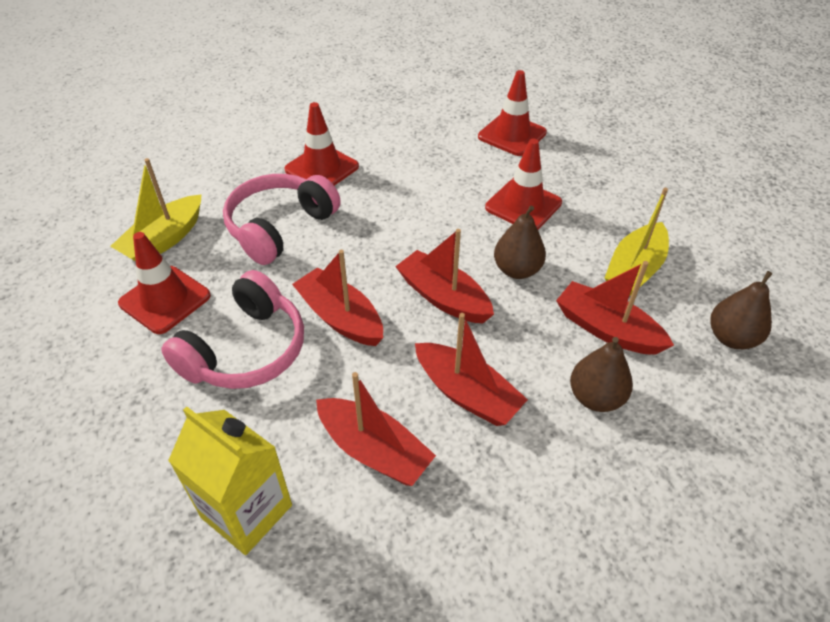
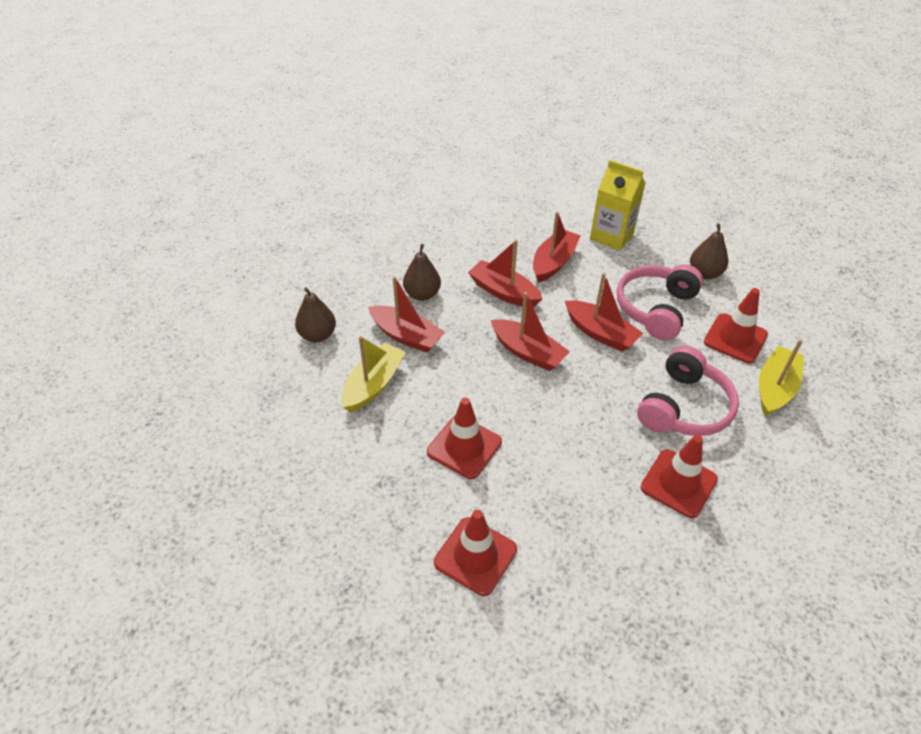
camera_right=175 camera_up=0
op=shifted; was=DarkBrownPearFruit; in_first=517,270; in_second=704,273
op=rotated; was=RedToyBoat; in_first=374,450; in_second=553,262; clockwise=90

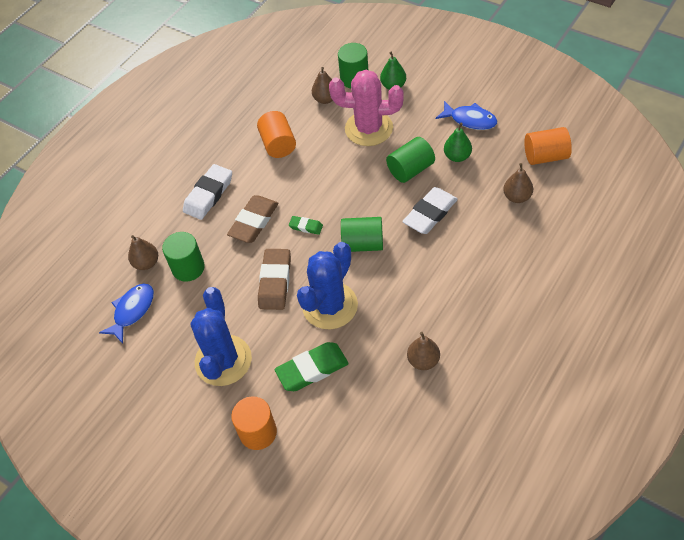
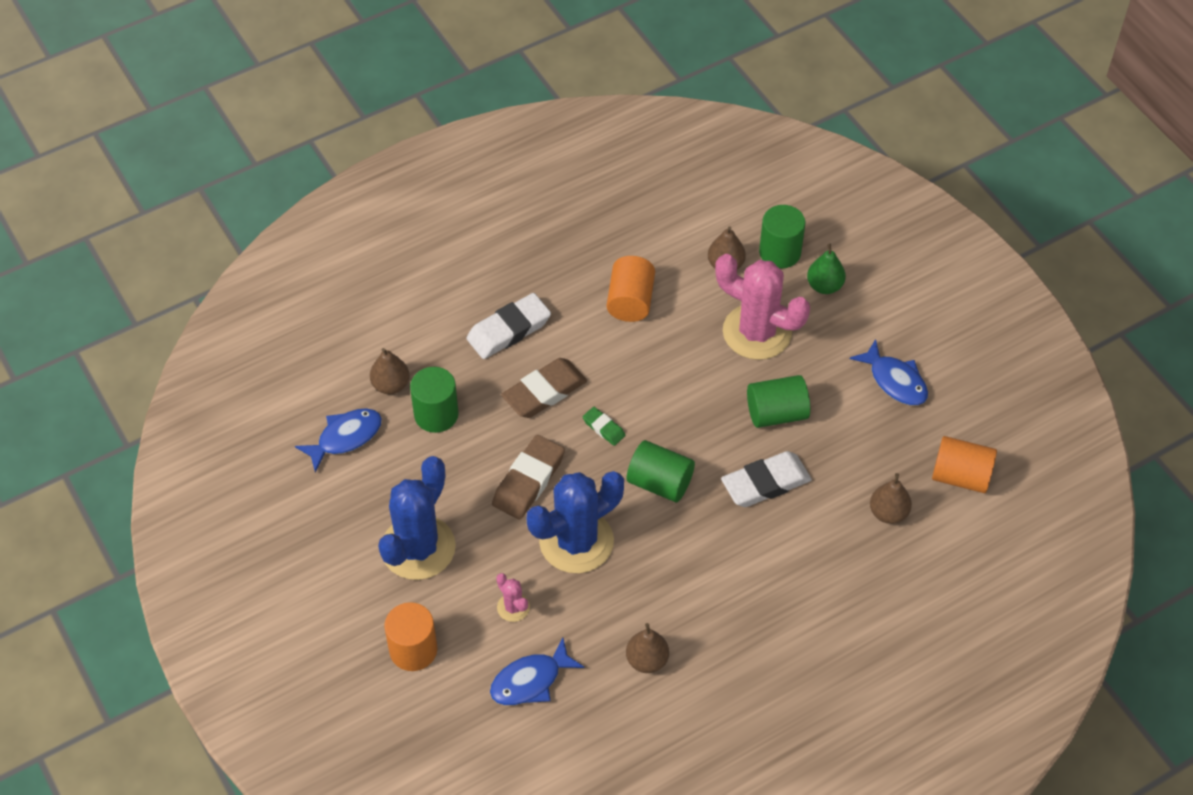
camera_right=20 camera_up=0
op=gone; was=GreenPearFruit; in_first=457,156
op=new; now=RoyalBlueFish; in_second=530,681
op=swapped; was=GreenEraser; now=RosyPricklyPlant; in_first=312,369; in_second=513,607

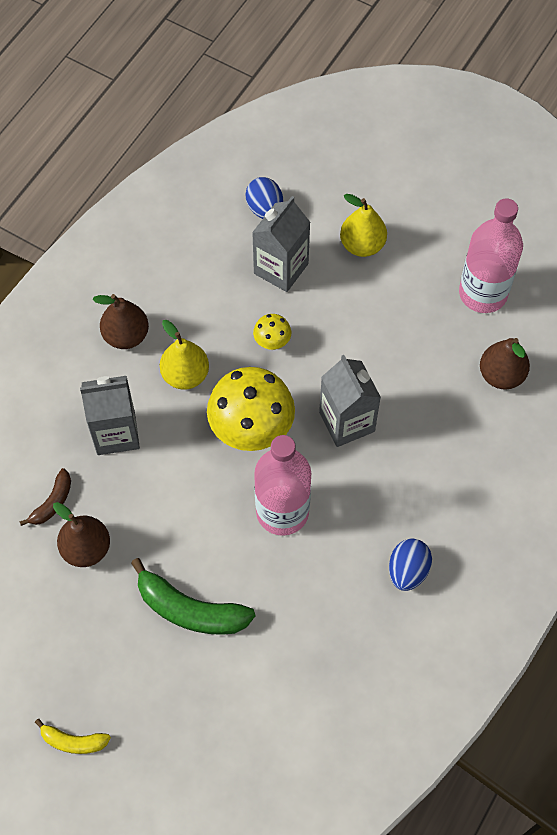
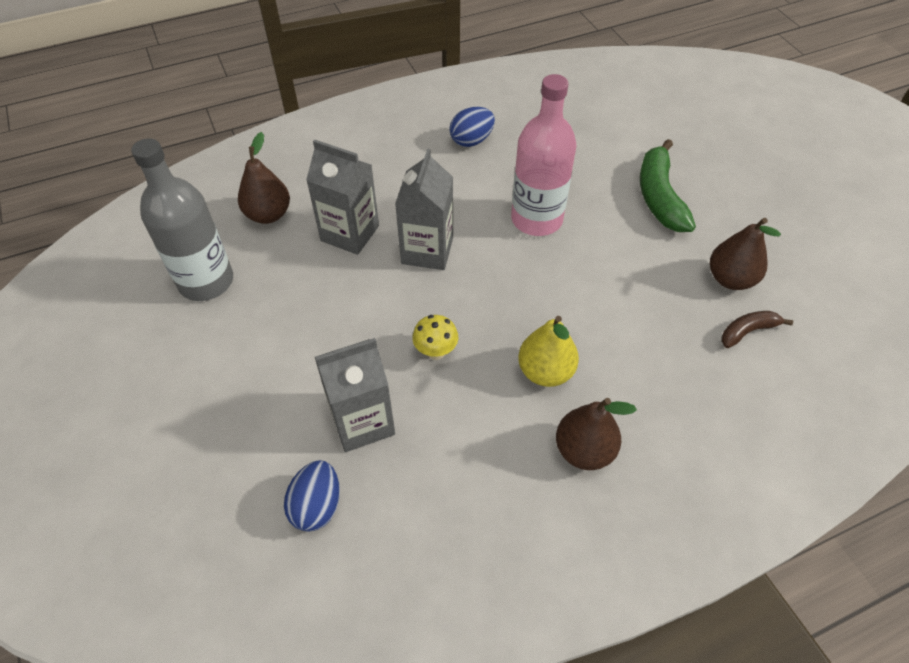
camera_right=-145 camera_up=-10
op=gone; was=YellowBananaFruit; in_first=74,741
op=gone; was=YellowToadstool; in_first=251,431
op=gone; was=YellowPearFruit; in_first=362,245
op=shifted; was=AshGreyCarton; in_first=116,433; in_second=350,233
op=repainted; was=RosyBottle; now=AshGreyBottle; in_first=483,293; in_second=206,281
op=rotated; was=GreenBananaFruit; in_first=190,610; in_second=659,197; clockwise=-150

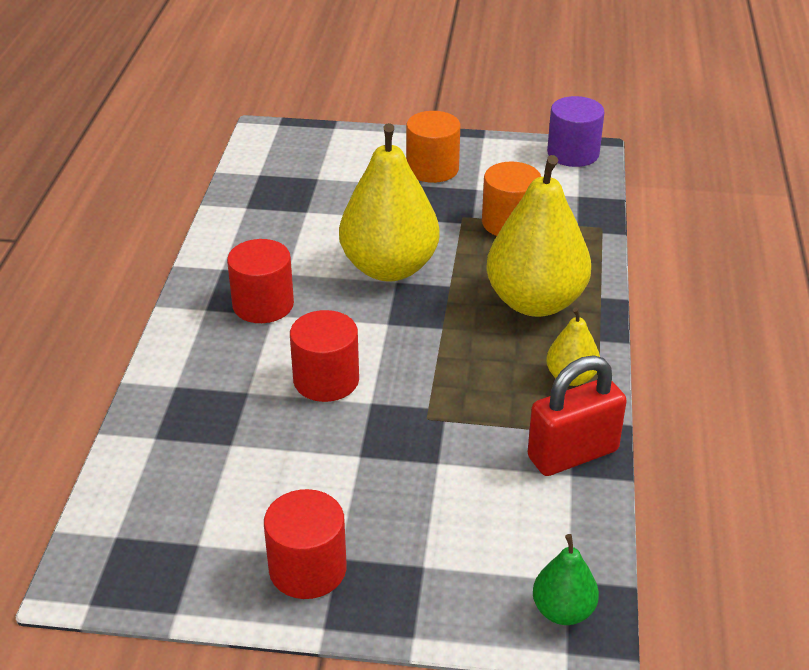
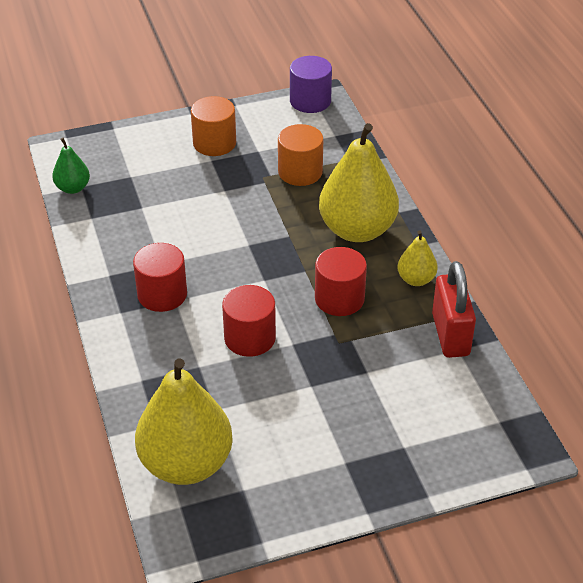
camera_right=-25 camera_up=5
op=shifted; was=RedCylinder; in_first=307,569; in_second=339,299
op=shifted; was=YellowPearFruit; in_first=389,268; in_second=186,463
op=shifted; was=GreenPearFruit; in_first=563,611; in_second=73,188
op=rotated; was=RedSmallLock; in_first=573,454; in_second=450,335; clockwise=-45

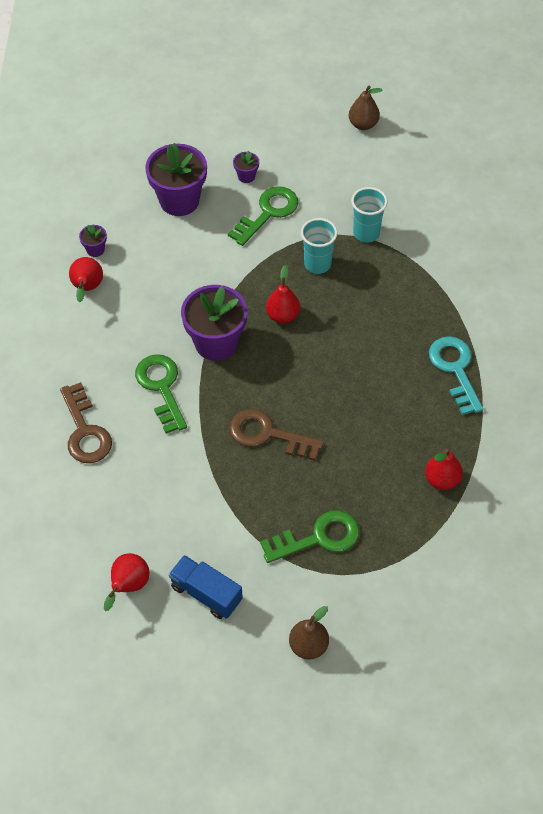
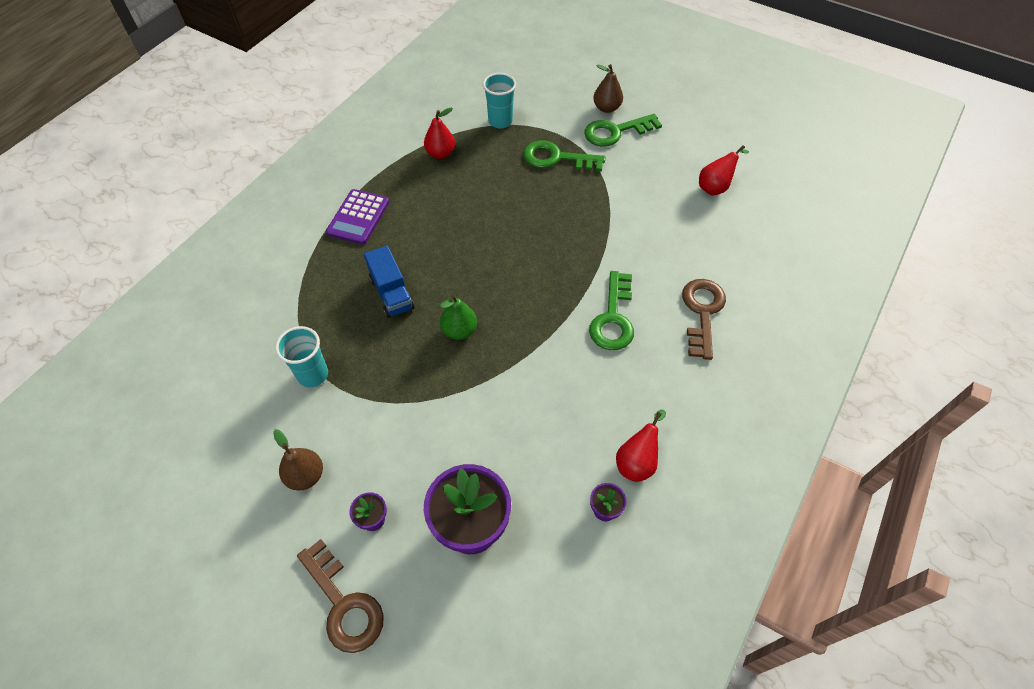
camera_right=-150 camera_up=0
op=gone; was=RoyalPurpleFlowerPot; in_first=216,343
op=shifted; was=RoyalBlueLorry; in_first=206,593; in_second=391,293
op=shifted; was=GreenLatchkey; in_first=268,213; in_second=616,132
op=shifted; was=DarkBrownLatchkey; in_first=268,434; in_second=344,604
op=shifted; was=TealBeaker; in_first=317,264; in_second=500,121
op=shifted; was=DarkBrownPearFruit; in_first=363,124; in_second=305,476
op=swapped; was=TealLatchkey; now=RoyalPurpleCalculator; in_first=455,369; in_second=358,217
op=repainted; was=RedPearFruit; now=GreenPearFruit; in_first=282,315; in_second=459,331

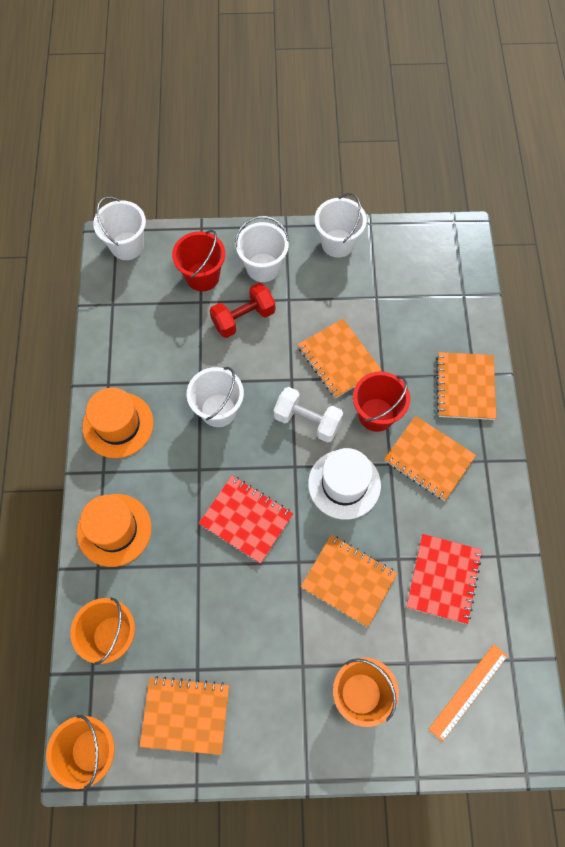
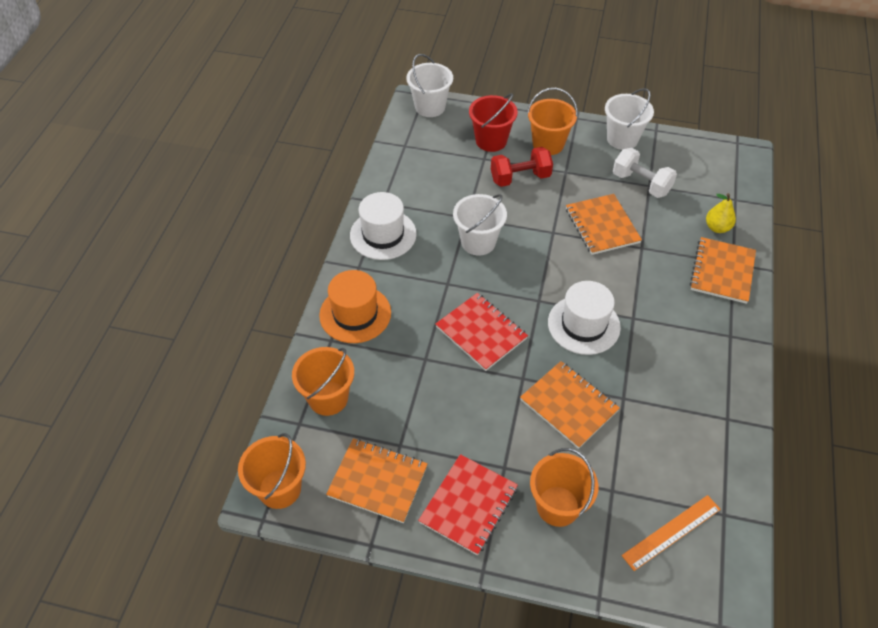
camera_right=15 camera_up=-15
op=gone; was=RedBucket; in_first=376,414
op=gone; was=BrightOrangeNotebook; in_first=429,459
op=new; now=YellowPearFruit; in_second=717,227
op=shifted; was=PureWhiteDumbbell; in_first=307,421; in_second=641,184
op=shifted; was=RedNotebook; in_first=443,579; in_second=468,505
op=repainted; was=BrightOrangeTopHat; now=PureWhiteTopHat; in_first=118,425; in_second=383,234
op=repainted; was=PureWhiteBucket; now=BrightOrangeBucket; in_first=263,267; in_second=548,144

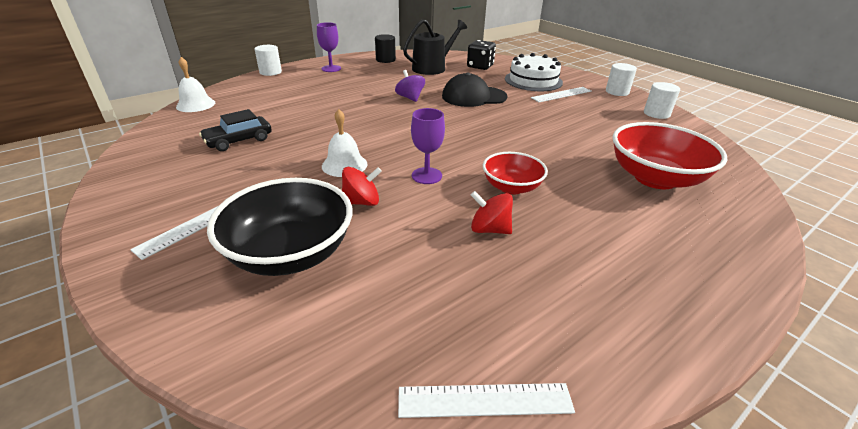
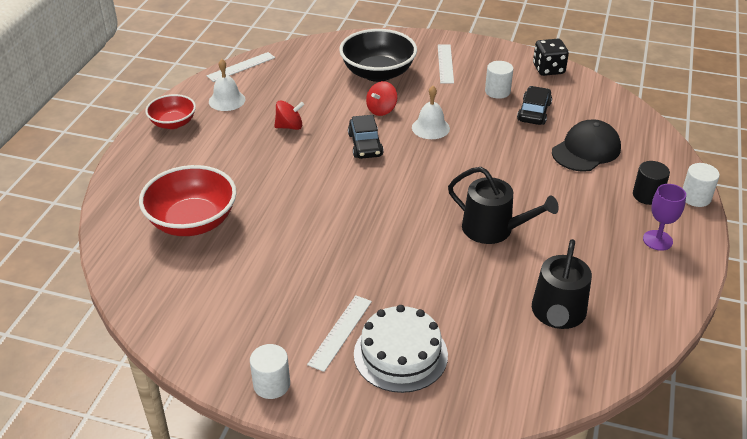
camera_right=145 camera_up=5
op=shifted; was=PureWhiteHandBell; in_first=195,104; in_second=227,100
op=shifted; was=BlackCylinder; in_first=385,60; in_second=647,195
op=shifted; was=BlackPeakedCap; in_first=473,97; in_second=586,150
op=shifted; was=BlackDie; in_first=480,66; in_second=548,69
op=shifted; was=RedBowl; in_first=511,187; in_second=173,123
op=shifted; was=PureWhiteCylinder; in_first=656,114; in_second=497,91
op=swapped; was=RoyalPurpleSpinningTop; now=BlackWateringCan; in_first=410,98; in_second=493,229
op=swapped; was=RoyalPurpleGoblet; now=BlackAutomobile; in_first=426,176; in_second=365,145

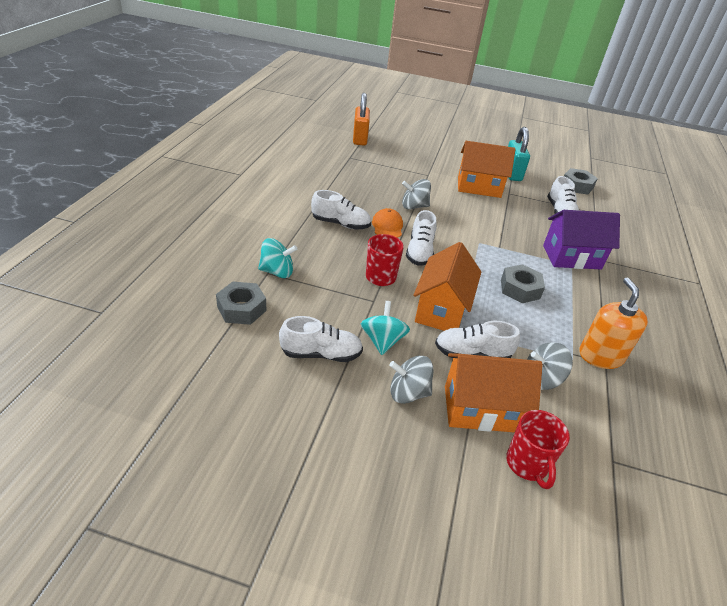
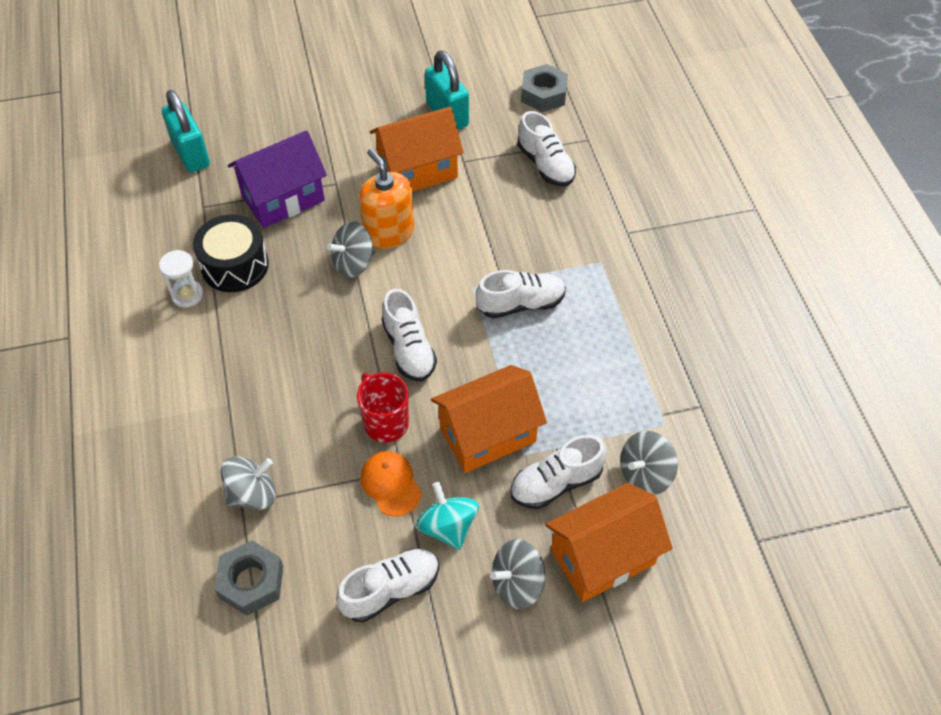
camera_right=-25 camera_up=15
op=gone; was=AshGreyHexNut; in_first=520,289
op=gone; was=RedTeaMug; in_first=527,464
op=new; now=PureWhiteSandglass; in_second=187,295
op=new; now=BlackSnareDrum; in_second=235,265
op=shifted; was=PureWhiteShoe; in_first=341,224; in_second=520,304
op=shifted; was=BrightOrangePeakedCap; in_first=387,226; in_second=391,484
op=shifted; was=RoyalPurpleToyHouse; in_first=571,257; in_second=283,199
op=shifted; was=BrightOrangeSoapDispenser; in_first=600,356; in_second=389,232
op=repainted; was=TealSpinningTop; now=AshGreySpinningTop; in_first=277,272; in_second=252,494
op=repainted; was=BrightOrangeSmallLock; now=TealSmallLock; in_first=360,139; in_second=191,154
op=rotated; was=BrightOrangeToyHouse; in_first=441,310; in_second=487,435; clockwise=75

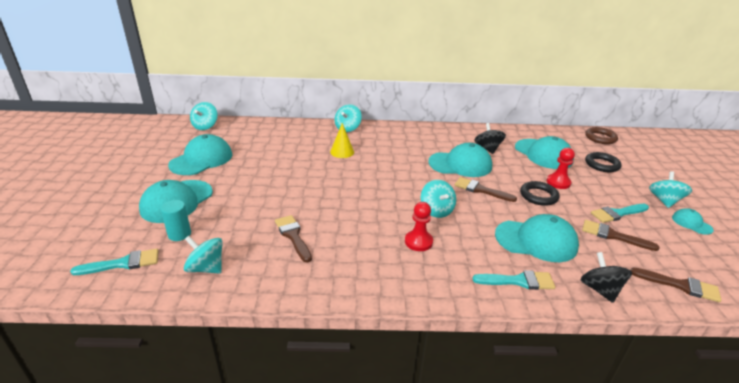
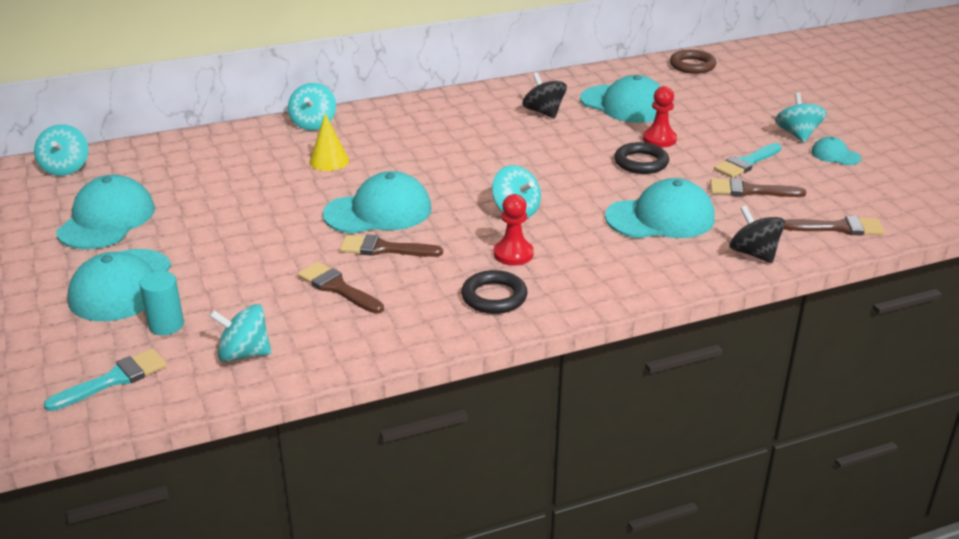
camera_right=-20 camera_up=0
op=gone; was=TealPaintbrush; in_first=518,281
op=shifted; was=TealPeakedCap; in_first=460,164; in_second=378,211
op=shifted; was=DarkBrownPaintbrush; in_first=480,190; in_second=384,249
op=shifted; was=BlackHoop; in_first=602,165; in_second=494,297

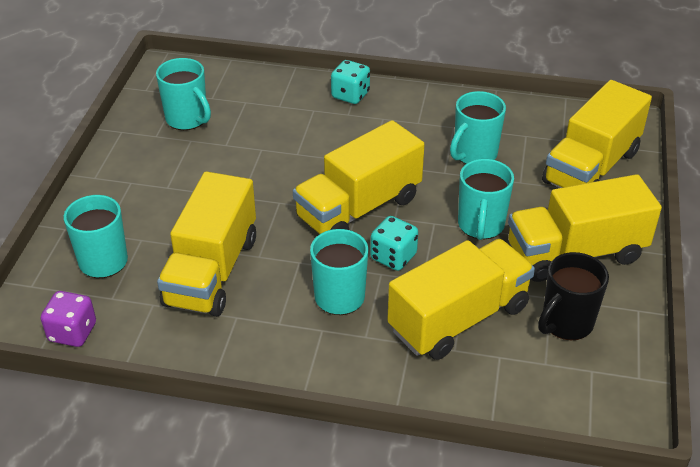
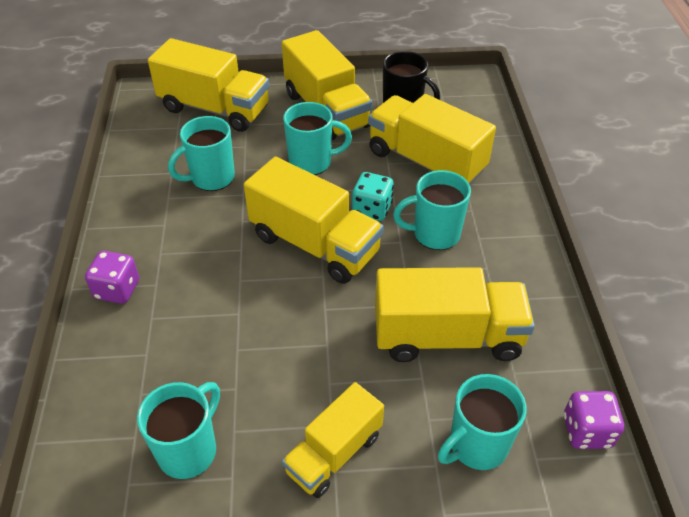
camera_right=-105 camera_up=5
op=new; now=YellowLorry; in_second=334,453
op=repainted; was=TealDie; now=RoyalPurpleDie; in_first=350,95; in_second=117,289
op=rotated; was=TealTeaMug; in_first=474,154; in_second=211,178; clockwise=120

